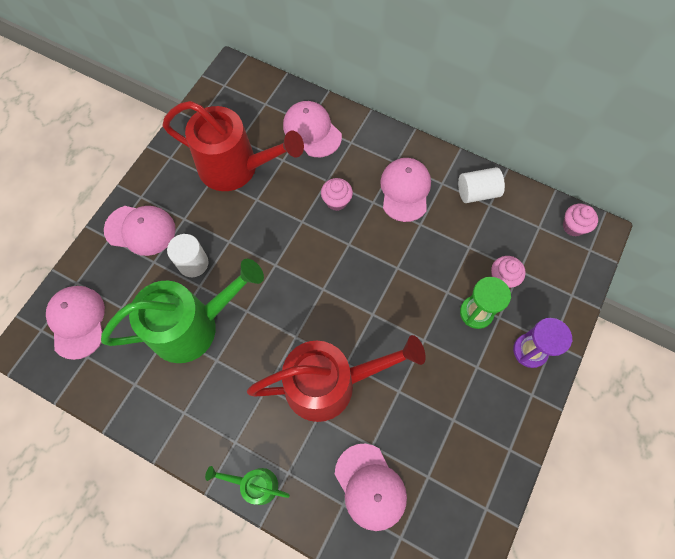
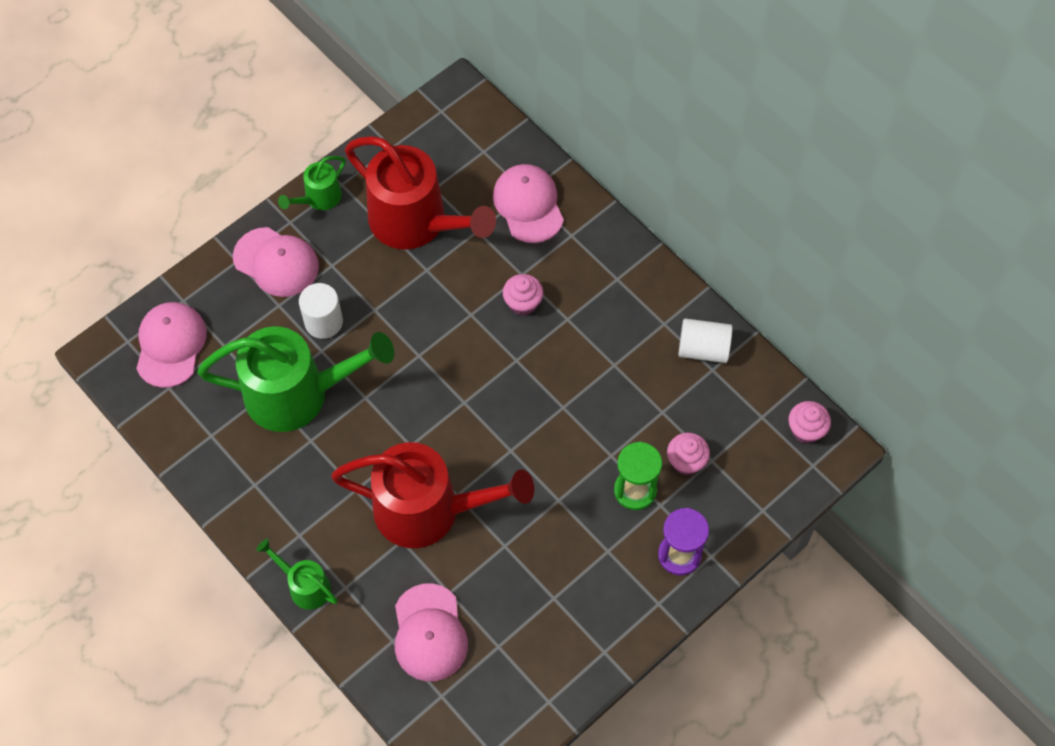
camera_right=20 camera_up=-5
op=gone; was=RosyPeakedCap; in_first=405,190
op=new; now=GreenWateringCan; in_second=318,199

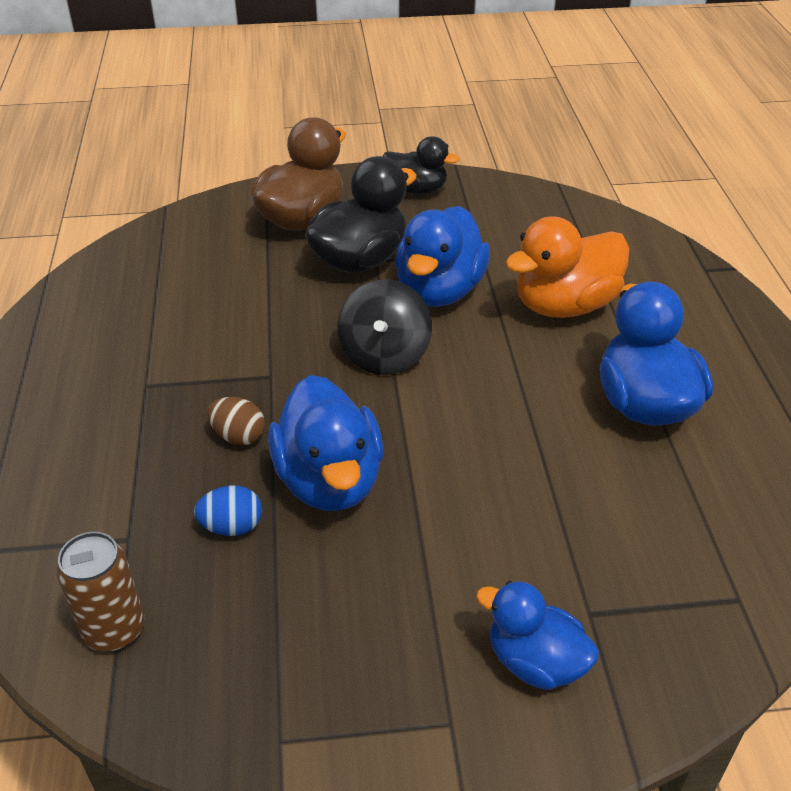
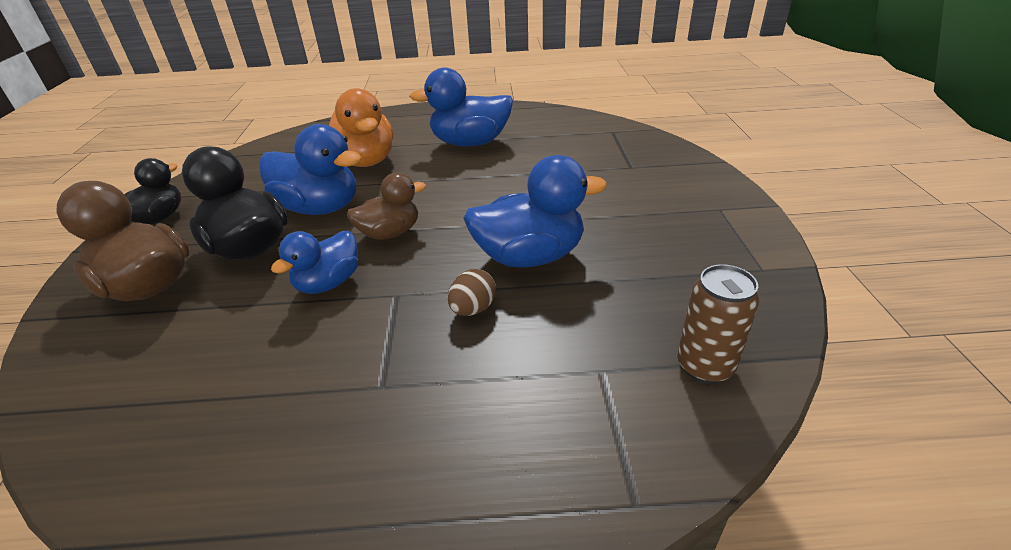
camera_right=-85 camera_up=-5
op=gone; was=RoyalBlueEggShape; in_first=232,527
op=shifted; was=RoyalBlueDuck; in_first=535,662; in_second=328,283
op=swapped; was=BlackSpinningTop; now=DarkBrownDuck; in_first=384,355; in_second=390,233

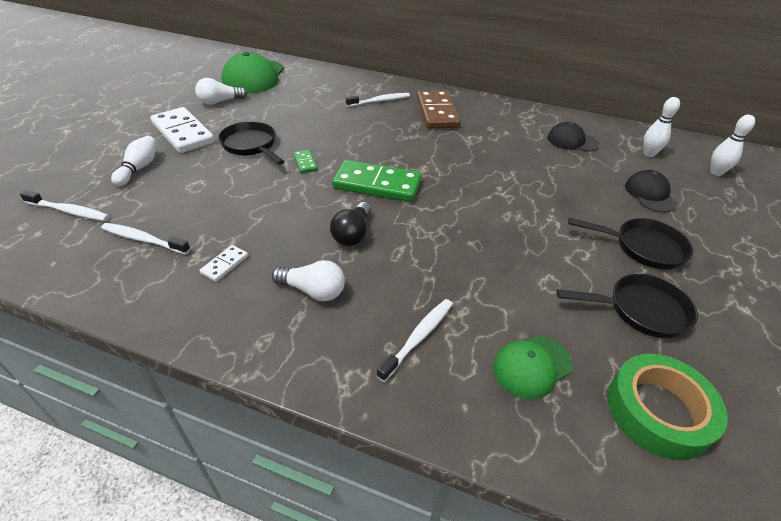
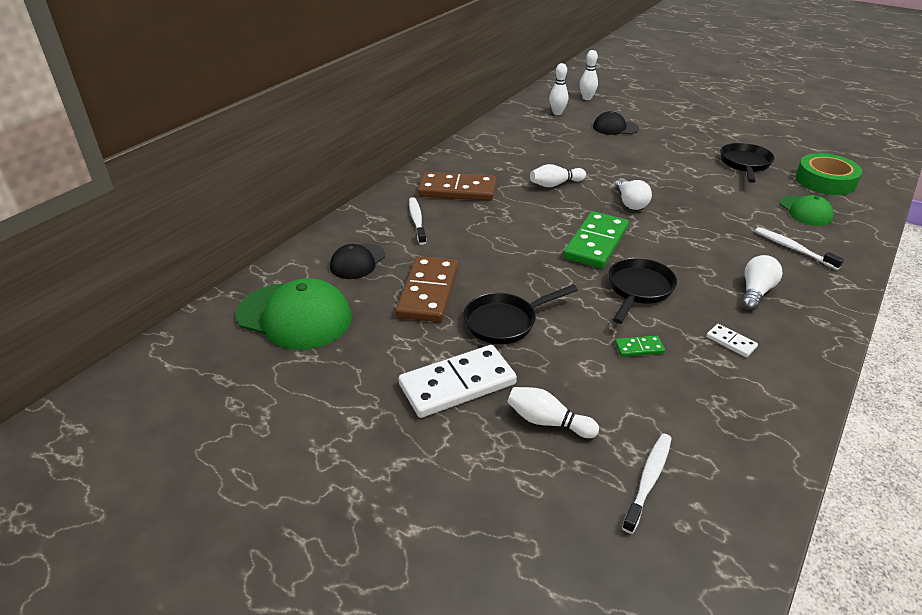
camera_right=-75 camera_up=-5
op=gone; was=PureWhiteToothBrush; in_first=144,239
op=gone; was=BlackLightbulb; in_first=352,234
op=new; now=DarkBrownDominoTile; in_second=428,292
op=new; now=PureWhiteBowlingPin; in_second=555,184
op=shifted; was=PureWhiteLightbulb; in_first=220,102; in_second=630,202
op=shifted; was=GreenDominoTile; in_first=305,163; in_second=639,348
op=shifted; was=BlackPeakedCap; in_first=572,141; in_second=357,261
op=shifted; was=BlackFryingPan; in_first=643,247; in_second=638,290

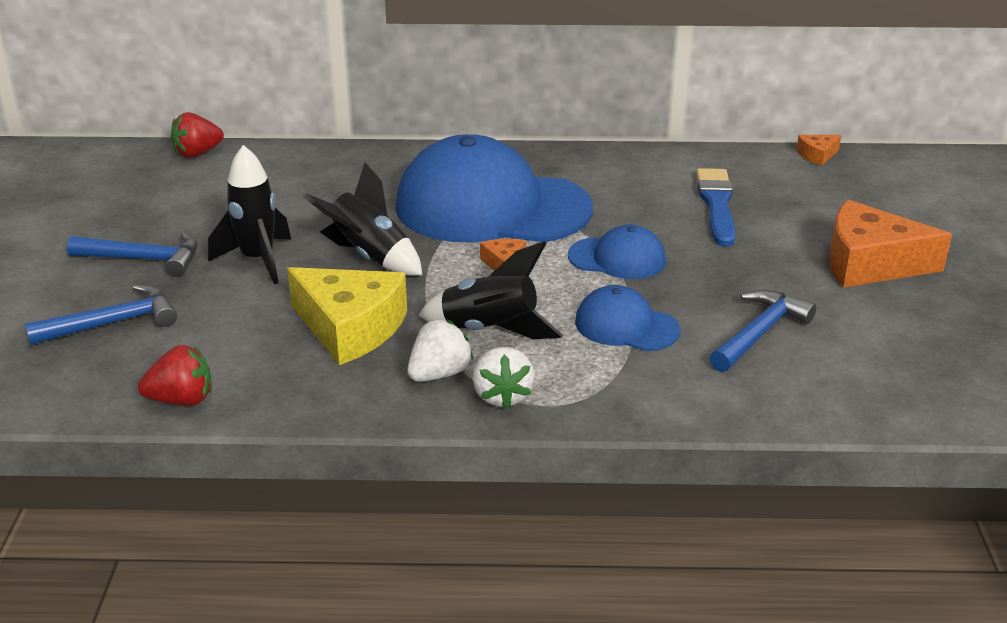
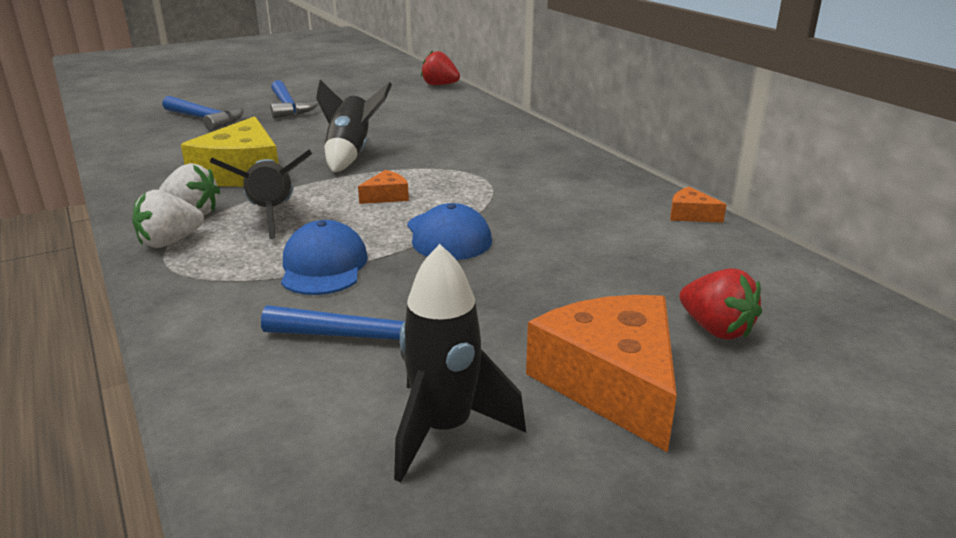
camera_right=60 camera_up=-5
op=gone; was=RoyalBluePeakedCap; in_first=492,207
op=gone; was=RoyalBluePaintbrush; in_first=716,205
op=shifted; was=RedBerry; in_first=182,400; in_second=716,329
op=shifted; was=BlackToyRocket; in_first=258,260; in_second=444,430
op=shifted; was=BrightOrangeCheese; in_first=817,155; in_second=690,215

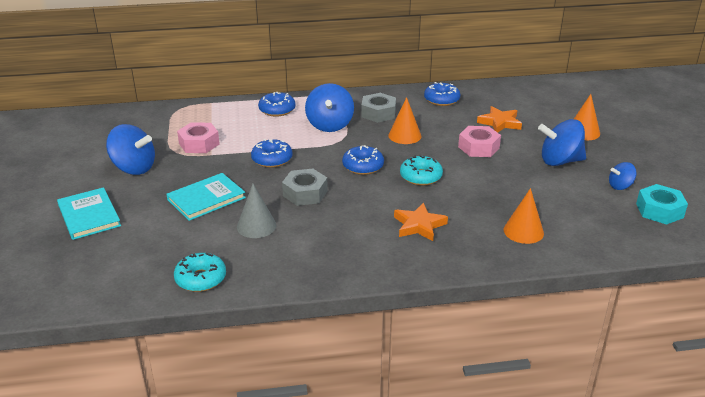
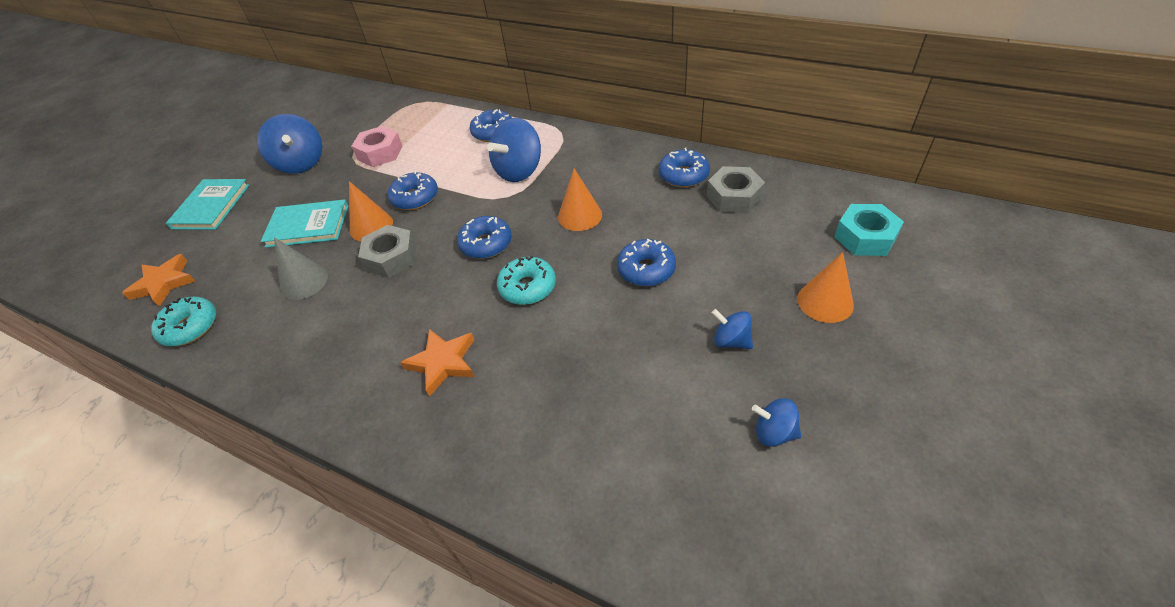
camera_right=40 camera_up=15
op=shifted; was=AshGreyHexNut; in_first=378,113; in_second=734,197
op=shifted; was=BrightOrangeFivePointedStar; in_first=500,123; in_second=164,283
op=shifted; was=BrightOrangeCone; in_first=523,231; in_second=371,226
op=shifted; was=TealHexNut; in_first=659,210; in_second=865,237
op=swapped; was=RosyHexNut; now=RoyalBlueDonut; in_first=478,147; in_second=646,269
op=scaled; was=RoyalBlueSpinningTop; in_first=560,161; in_second=731,341; ratio=0.54

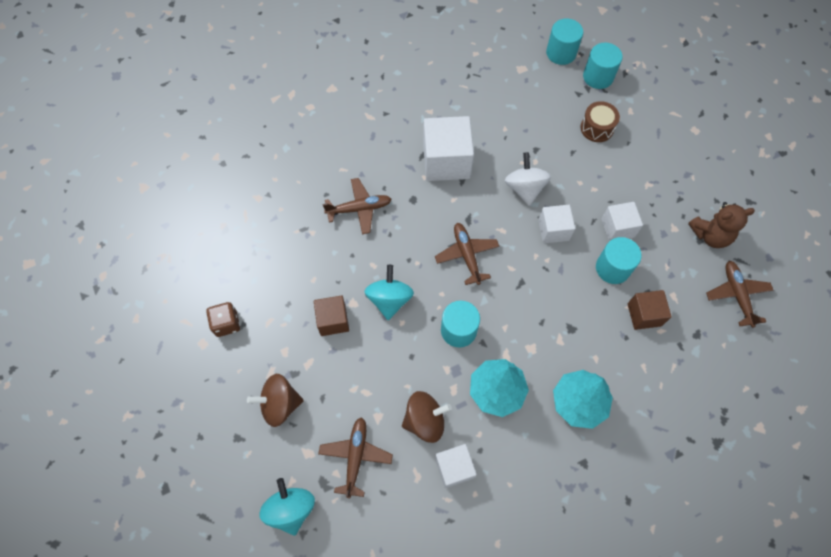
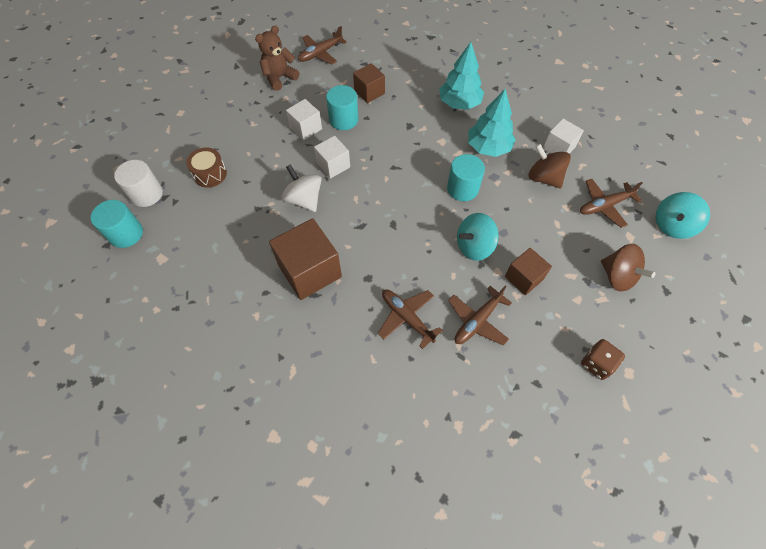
camera_right=-120 camera_up=-5
op=shifted; was=DarkBrownPlane; in_first=466,255; in_second=477,321
op=repainted; was=PureWhiteBlock; now=DarkBrownBlock; in_first=446,161; in_second=310,271
op=repainted; was=TealCylinder; now=PureWhiteCylinder; in_first=598,77; in_second=146,194
op=rotated; was=PureWhiteSpinningTop; in_first=524,188; in_second=304,199; clockwise=90
op=rotated; was=DarkBrownStuffedBear; in_first=710,235; in_second=279,78; clockwise=-90

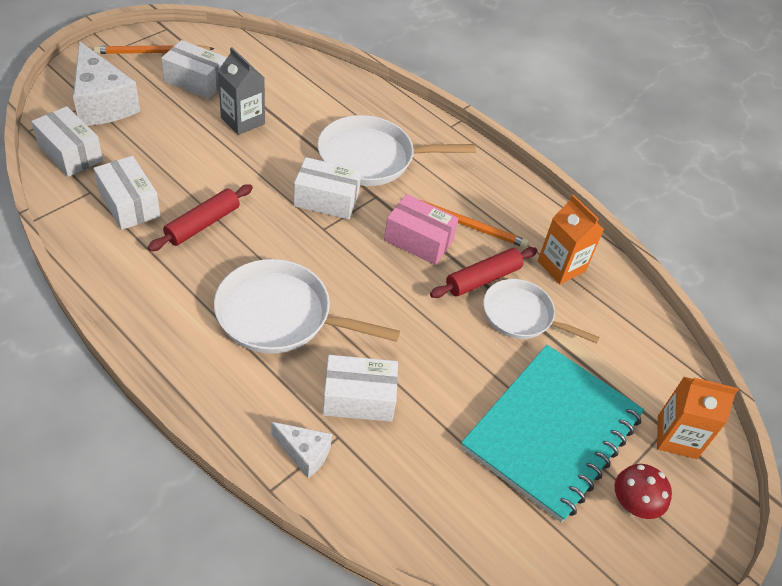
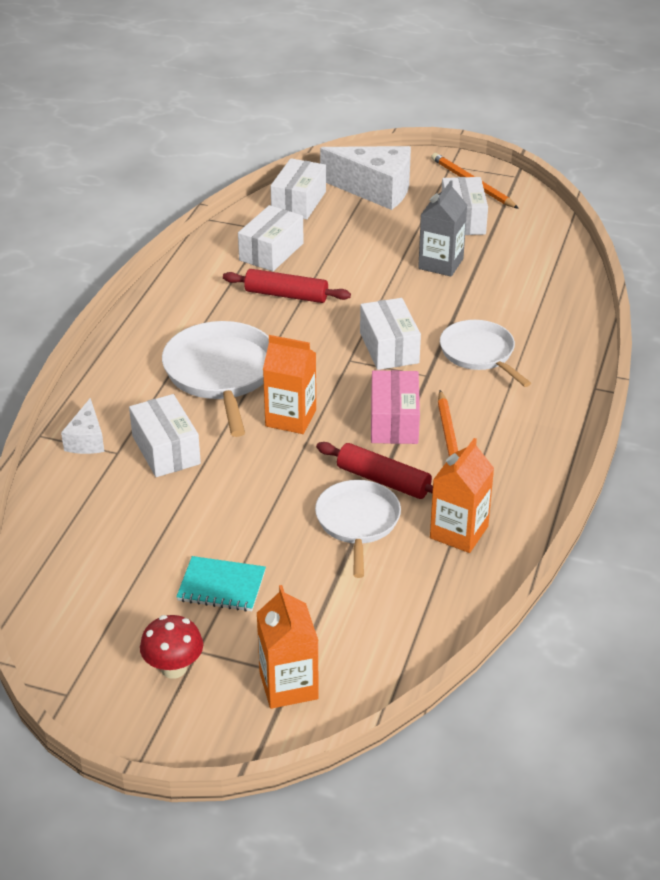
camera_right=70 camera_up=-10
op=new; now=BrightOrangeCarton; in_second=290,418
op=rotated; was=PureWhiteCheese; in_first=102,103; in_second=375,189; clockwise=-105
op=scaled; was=PureWhiteFryingPan; in_first=371,158; in_second=479,353; ratio=0.66
op=scaled; was=TealNotebook; in_first=552,433; in_second=221,586; ratio=0.43

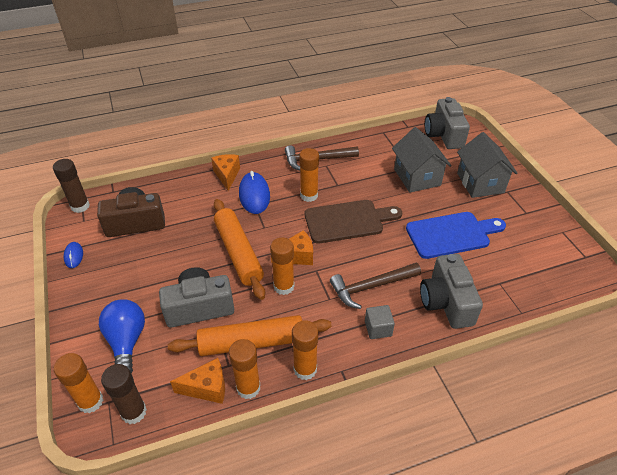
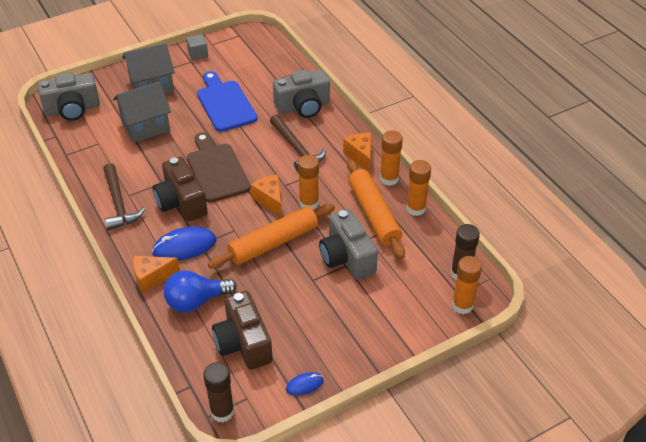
camera_right=-100 camera_up=0
op=shifted; was=RoyalBlueLightbulb; in_first=127,341; in_second=196,301
op=shifted; was=BrightOrangeCheese; in_first=207,388; in_second=360,156
op=shifted; was=AshGreyBlock; in_first=378,328; in_second=198,54
op=swapped; was=BrightOrangeGlue; now=DarkBrownCompactCamera; in_first=309,195; in_second=181,202

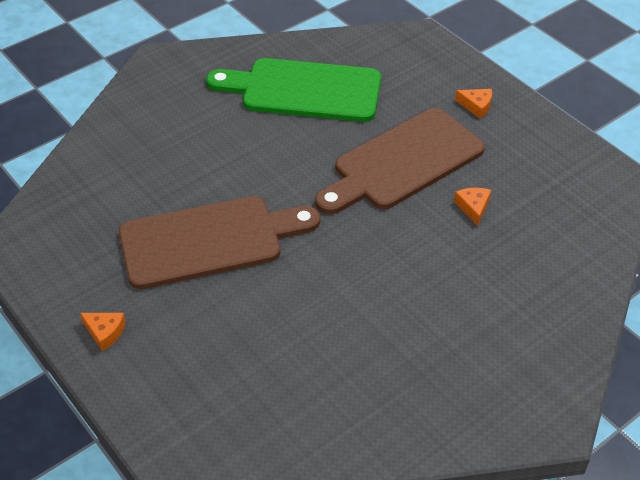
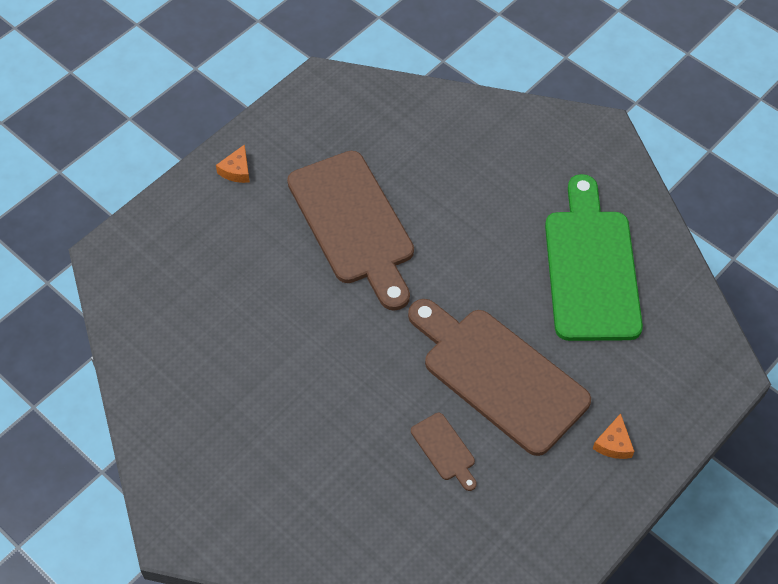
camera_right=80 camera_up=10
op=swapped; was=BrightOrangeCheese; now=DarkBrownChoppingBoard; in_first=473,207; in_second=445,450

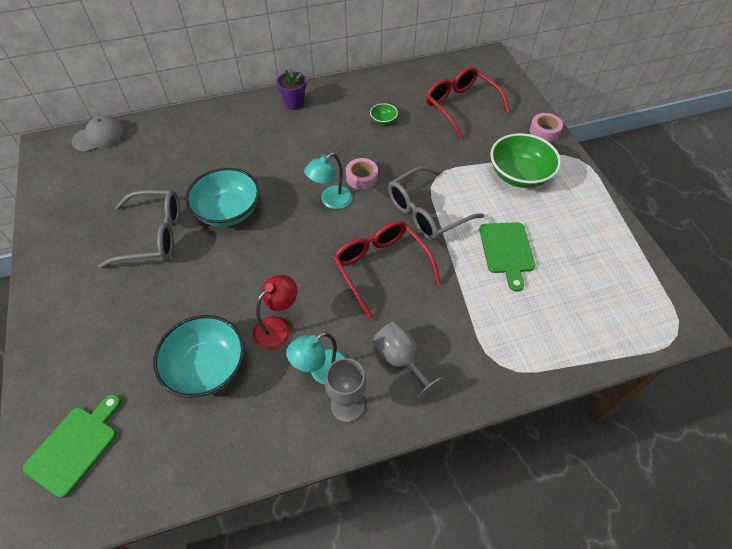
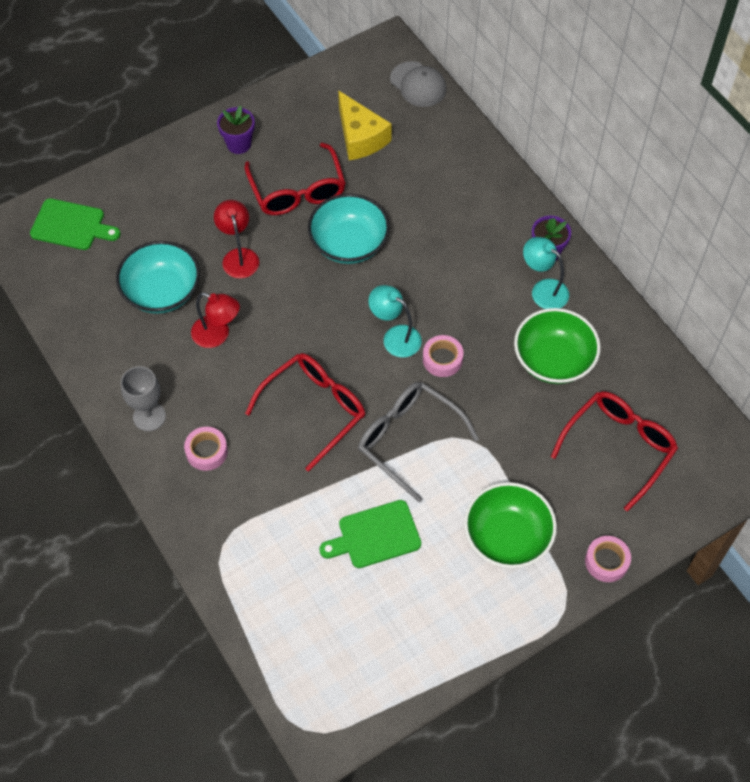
camera_right=75 camera_up=5
op=new; now=RedLamp; in_second=239,256
op=new; now=RoyalPurpleFlowerPot; in_second=238,144
op=new; now=YellowCheese; in_second=360,137
op=shifted; was=TealLamp; in_first=321,371; in_second=543,290
op=swapped; was=AshGreyGoblet; now=RosyTape; in_first=400,360; in_second=206,451
op=repainted; was=AshGreyEyeglasses; now=RedEyeglasses; in_first=154,235; in_second=297,191
op=scaled; was=GreenBowl; in_first=383,120; in_second=553,360; ratio=2.25

